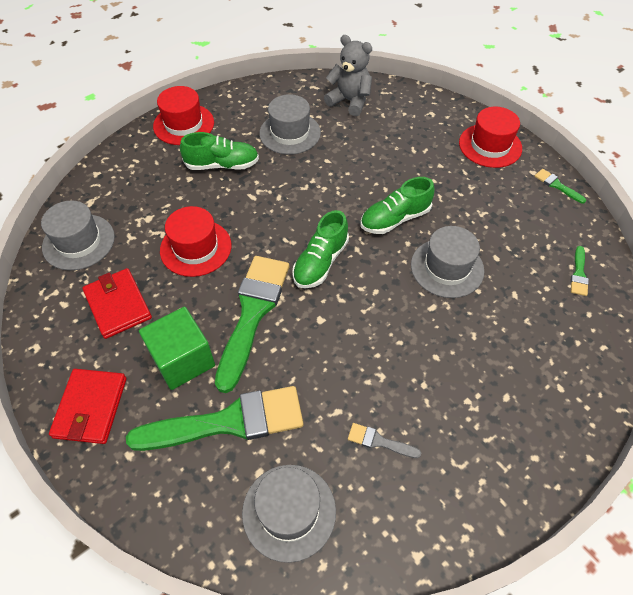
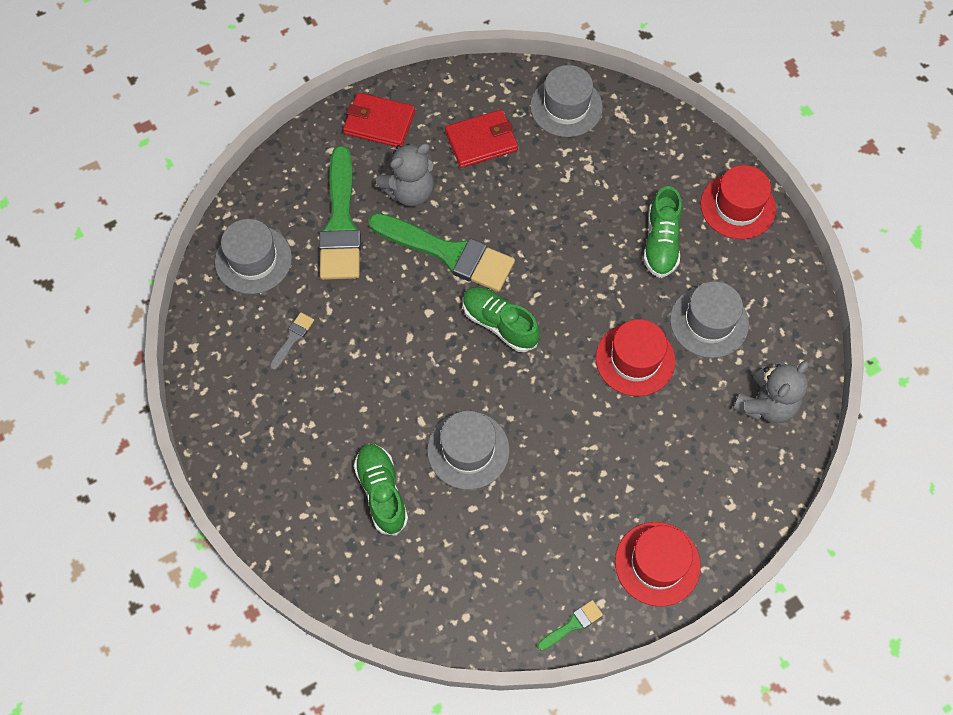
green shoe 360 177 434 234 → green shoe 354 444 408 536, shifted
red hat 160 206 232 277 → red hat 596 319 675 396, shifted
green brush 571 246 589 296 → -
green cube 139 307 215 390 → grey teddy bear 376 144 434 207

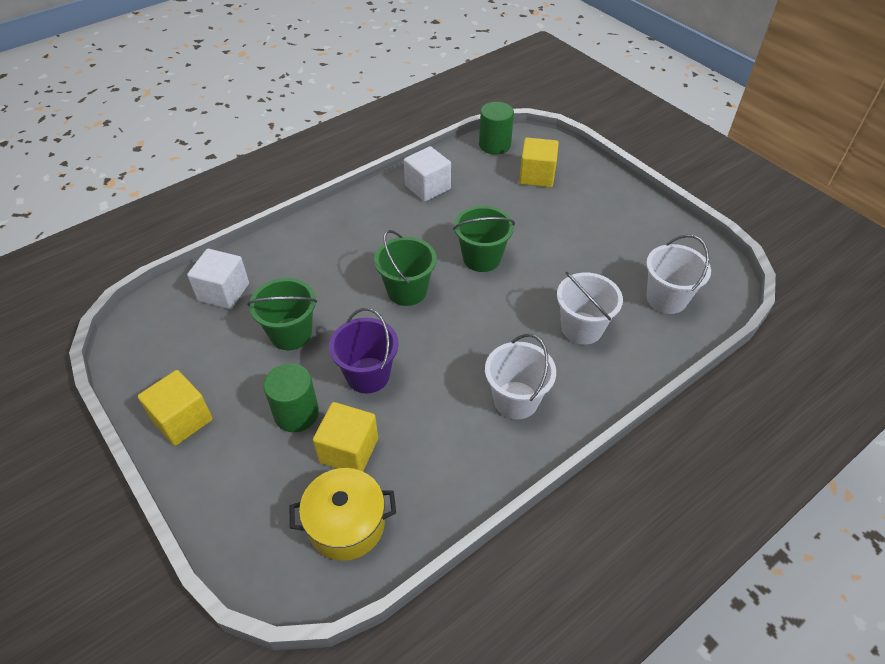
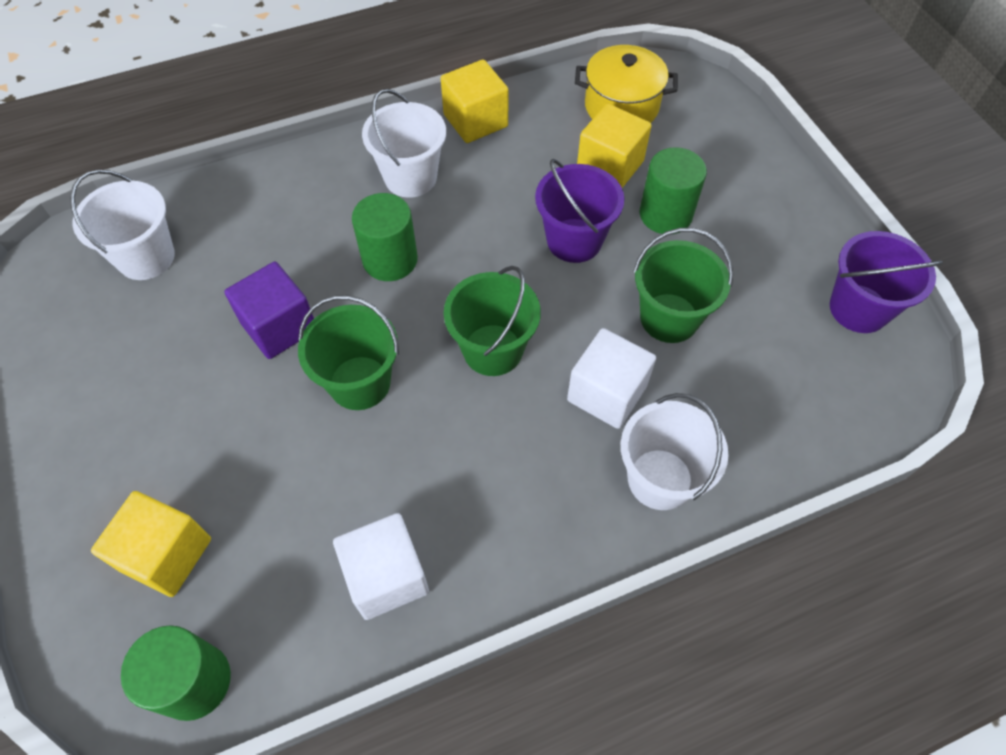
white cube 187 249 249 309 → white cube 567 328 656 429, shifted
white bucket 557 272 623 345 → white bucket 621 393 729 510, shifted
yellow cube 138 370 213 446 → yellow cube 441 59 509 143, shifted
- → green cylinder 352 193 418 281
- → purple bucket 830 231 943 333
- → purple cube 224 262 314 359

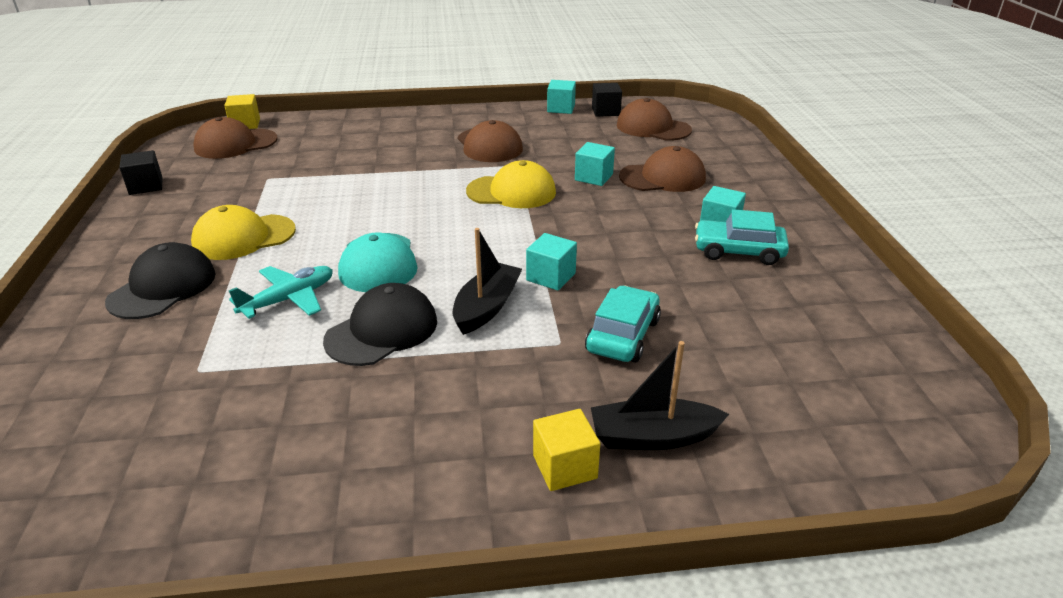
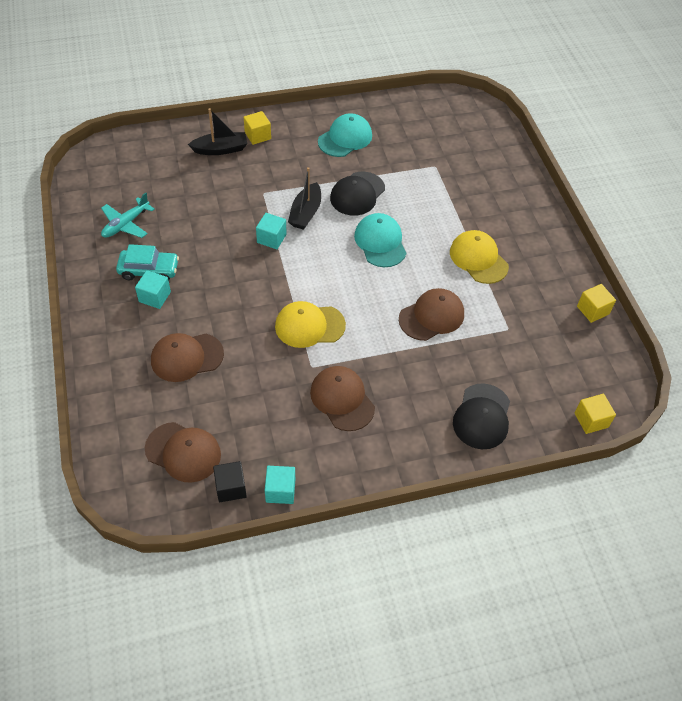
brown cap 193 117 278 159 → brown cap 399 288 464 341, shifted
turquoise cube 575 142 615 186 → -
black cube 119 150 162 195 → yellow cube 577 284 616 323
yellow cap 191 205 296 260 → yellow cap 450 230 509 284, 90 degrees counterclockwise
black cap 105 242 215 319 → black cap 453 383 510 449, shifted
turquoise plane 229 266 333 319 → turquoise plane 101 193 155 238, shifted
turquoise car 585 285 661 363 → -
- → turquoise cap 318 113 372 157

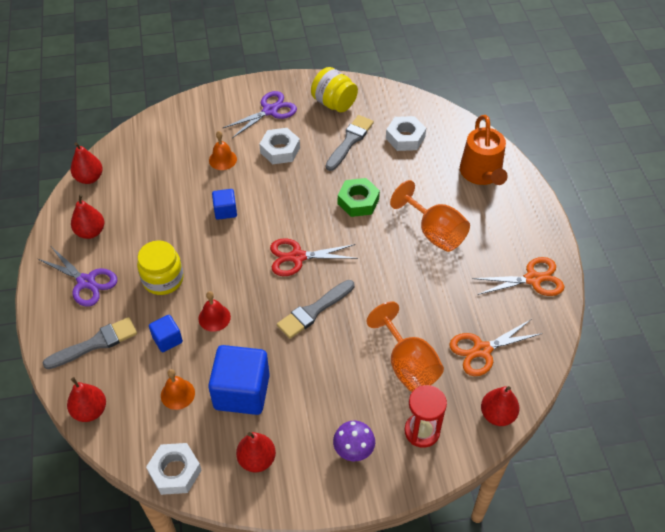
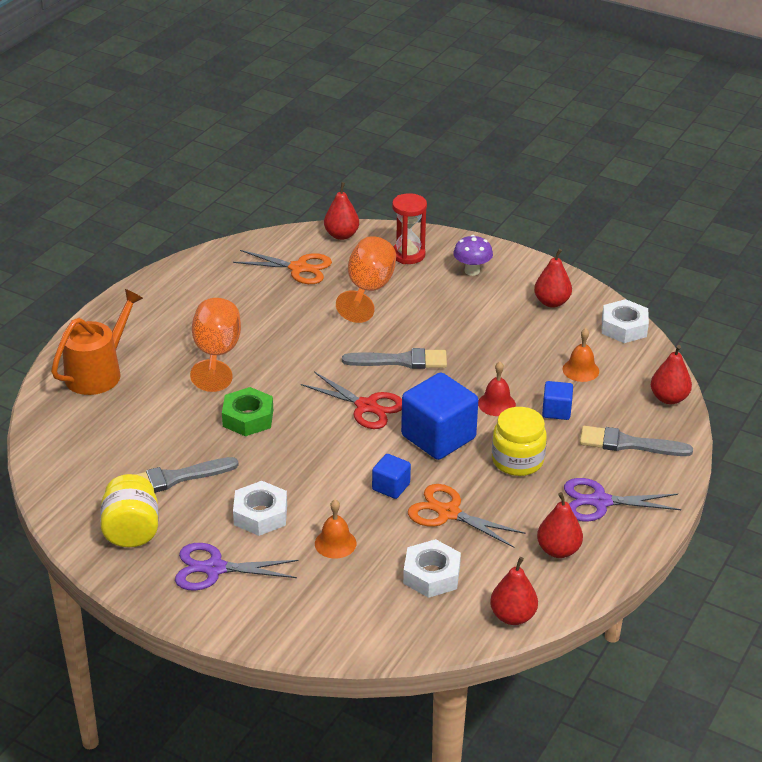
white nut 386 116 426 151 → white nut 403 539 461 598, shifted
purple scissors 38 248 118 307 → purple scissors 564 478 681 522, 75 degrees counterclockwise
orange scissors 472 257 565 296 → orange scissors 408 484 526 548, shifted
blue cube 208 345 270 415 → blue cube 401 373 478 460, shifted

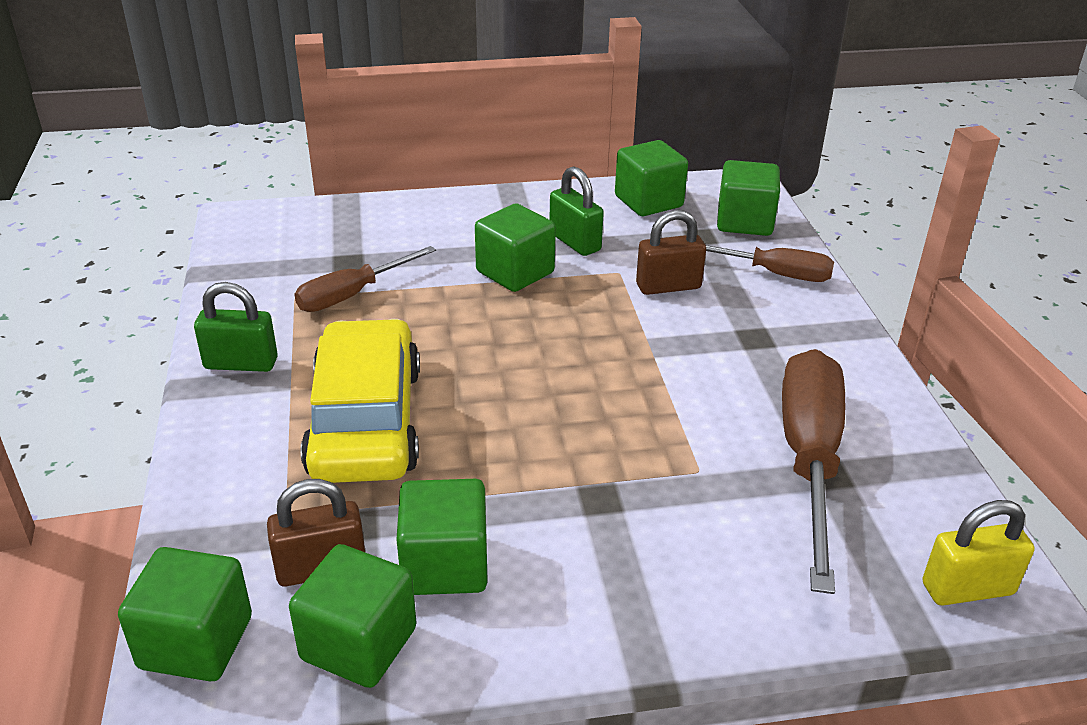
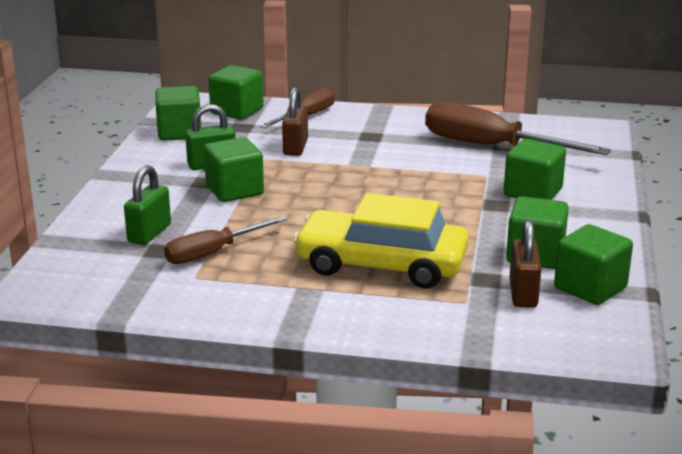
brown screwdriver 294 246 436 312 → brown screwdriver 164 216 287 264, 75 degrees clockwise
green padlock 194 282 278 372 → green padlock 124 165 171 245, shifted
yellow padlock 922 500 1034 606 → -
green cube 118 547 252 681 → green cube 504 139 566 200, shifted

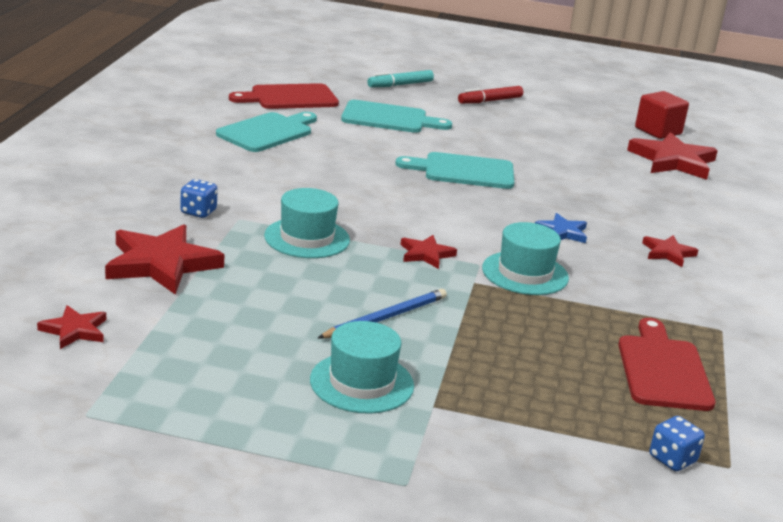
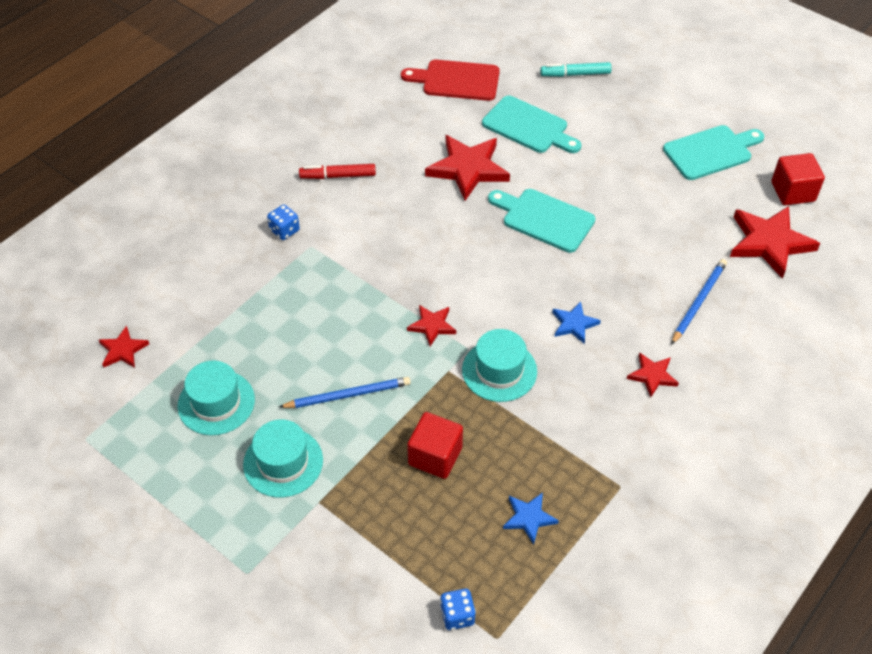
red marker 458 86 523 104 → red marker 299 164 376 179, shifted
turquoise cutting board 216 112 317 152 → turquoise cutting board 663 125 764 180, shifted
turquoise hat 264 188 350 258 → turquoise hat 177 361 255 435, shifted
red star 105 224 225 295 → red star 425 135 510 201, shifted
red cutting board 619 318 716 411 → blue star 503 493 559 544
- → blue pencil 671 259 727 345
- → red cube 407 412 463 479

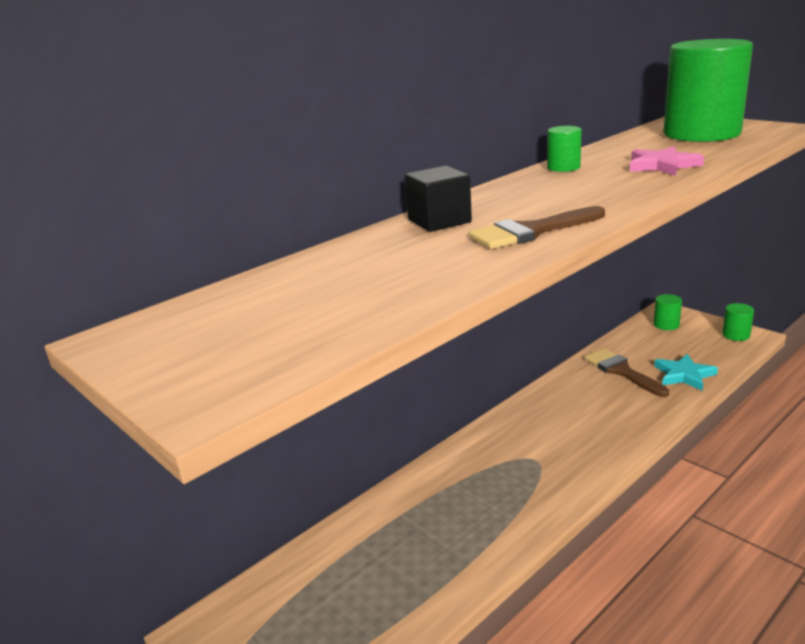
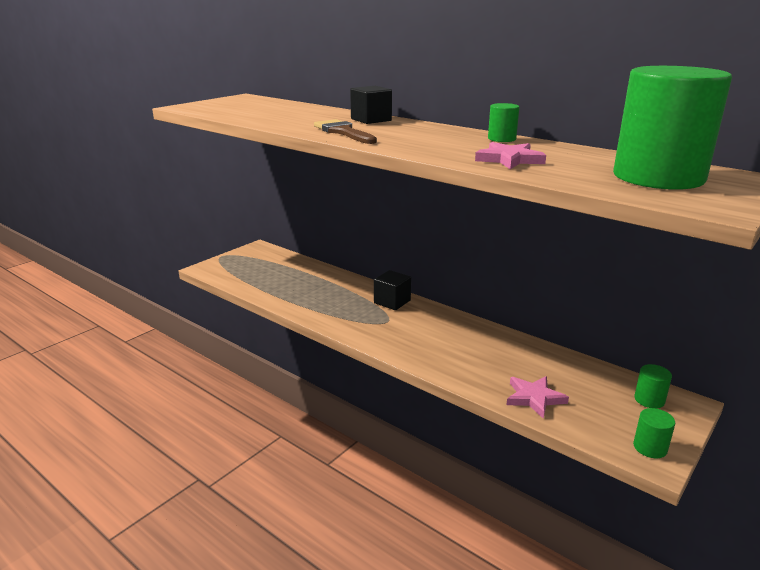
brown brush 585 348 669 397 → -
turquoise star 654 353 718 391 → pink star 506 376 569 419
- → black cube 374 270 411 310

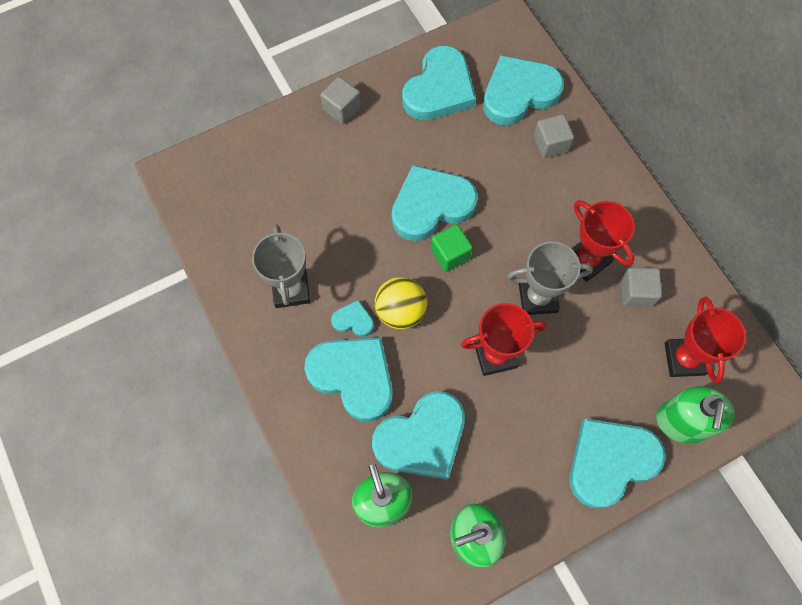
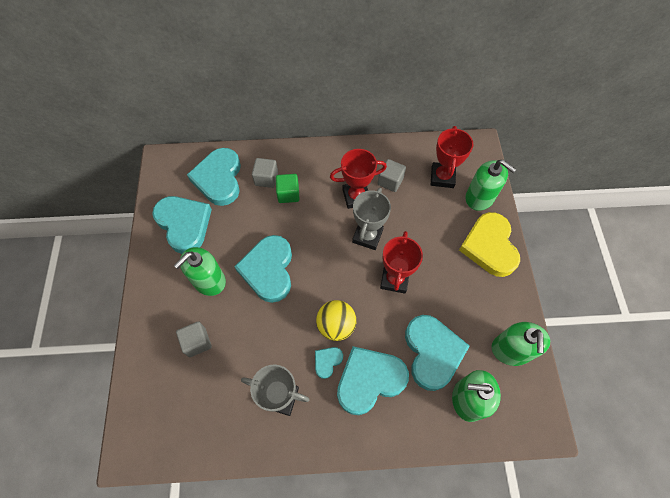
grey cube 321 77 361 124 → grey cube 176 321 212 357, shifted
green cube 431 224 473 272 → green cube 276 174 300 203, shifted
red trophy 664 297 746 383 → red trophy 431 126 474 188, 75 degrees clockwise
turquoise heart 569 418 666 508 → yellow heart 459 212 520 277
- → green soap dispenser 174 247 226 296

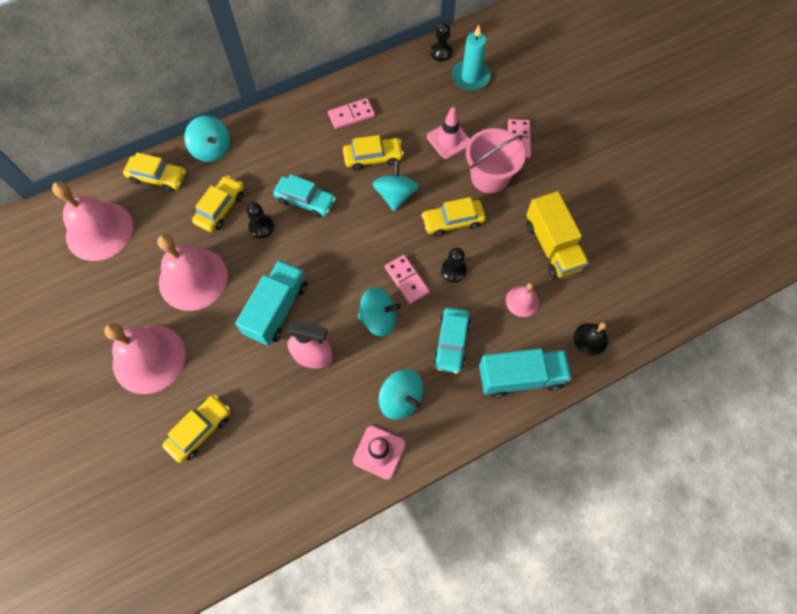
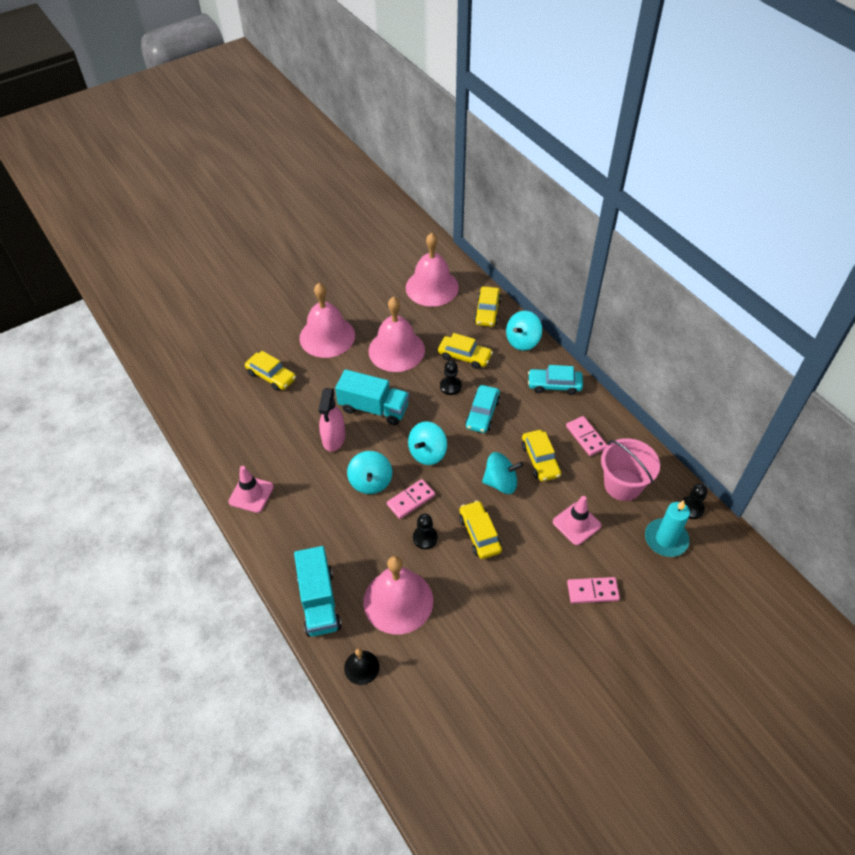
pink bucket 466 128 526 194 → pink bucket 601 438 660 501, shifted
yellow truck 526 191 589 279 → -
pink bell 506 283 539 317 → pink bell 363 556 433 635, x2.09
turquoise car 433 308 471 373 → turquoise car 528 365 583 395, shifted
turquoise spinning top 379 369 424 420 → turquoise spinning top 408 421 447 465, shifted

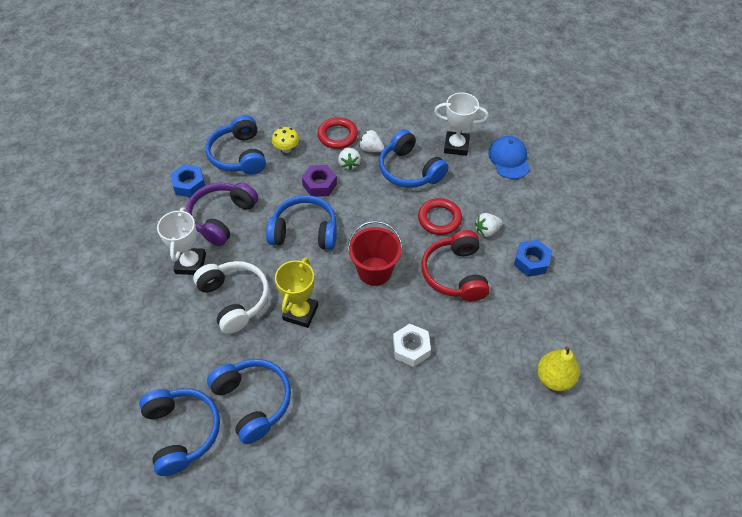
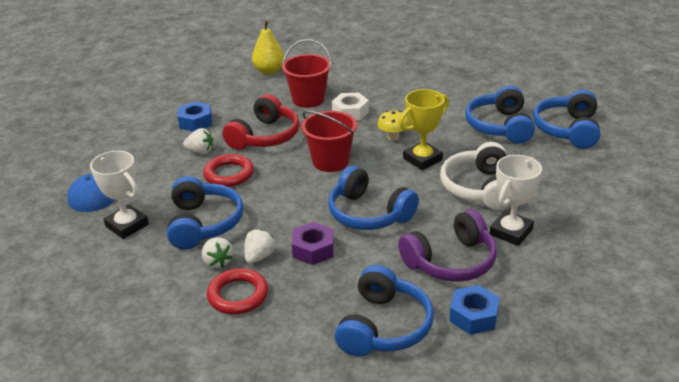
yellow mushroom 272 127 299 153 → yellow mushroom 377 110 409 141, shifted
- → red bucket 282 39 331 108

